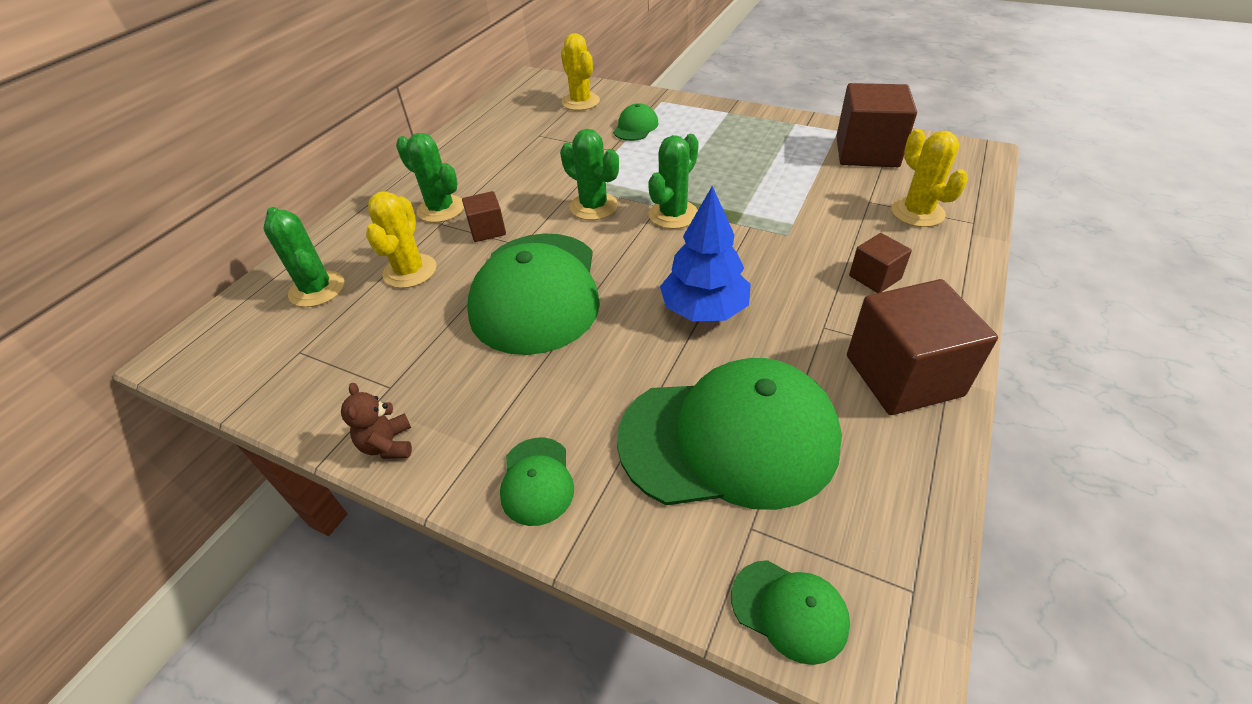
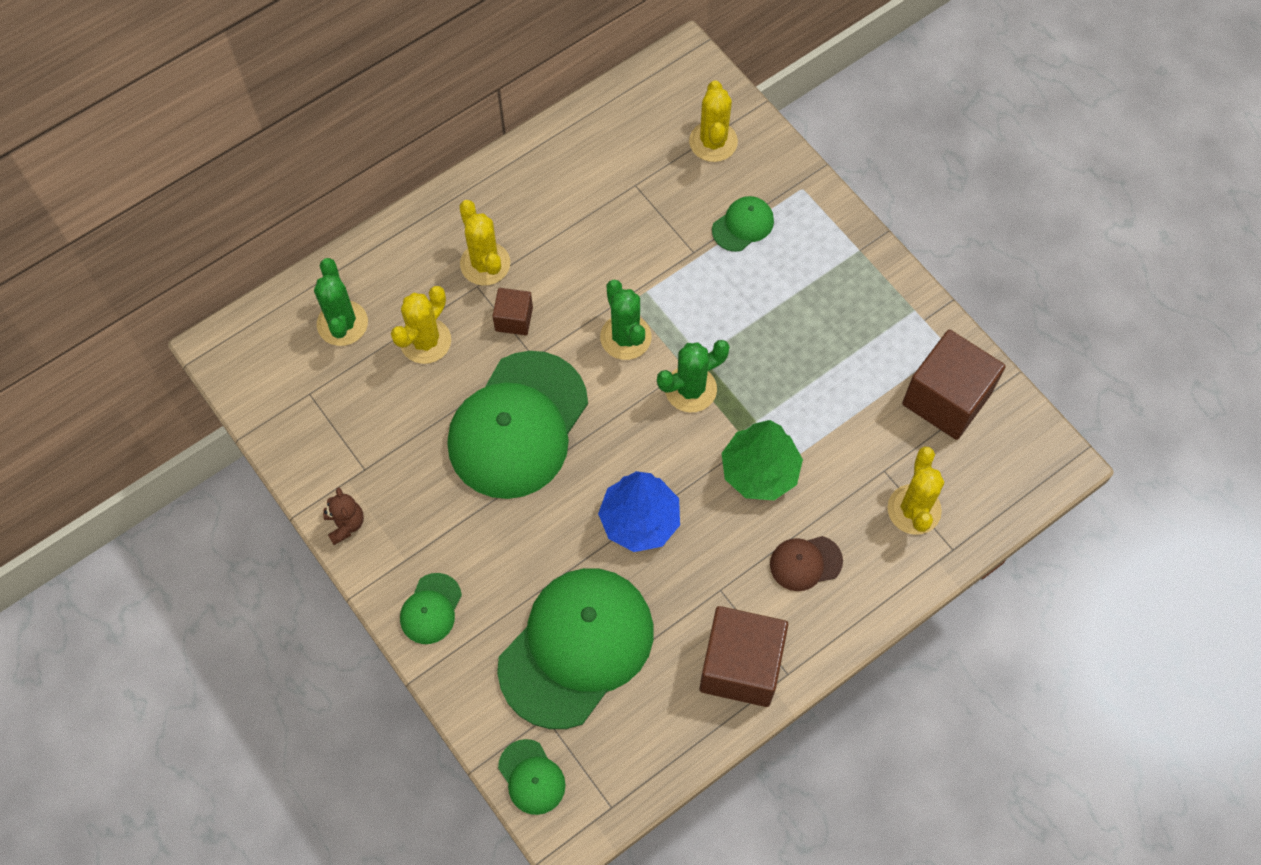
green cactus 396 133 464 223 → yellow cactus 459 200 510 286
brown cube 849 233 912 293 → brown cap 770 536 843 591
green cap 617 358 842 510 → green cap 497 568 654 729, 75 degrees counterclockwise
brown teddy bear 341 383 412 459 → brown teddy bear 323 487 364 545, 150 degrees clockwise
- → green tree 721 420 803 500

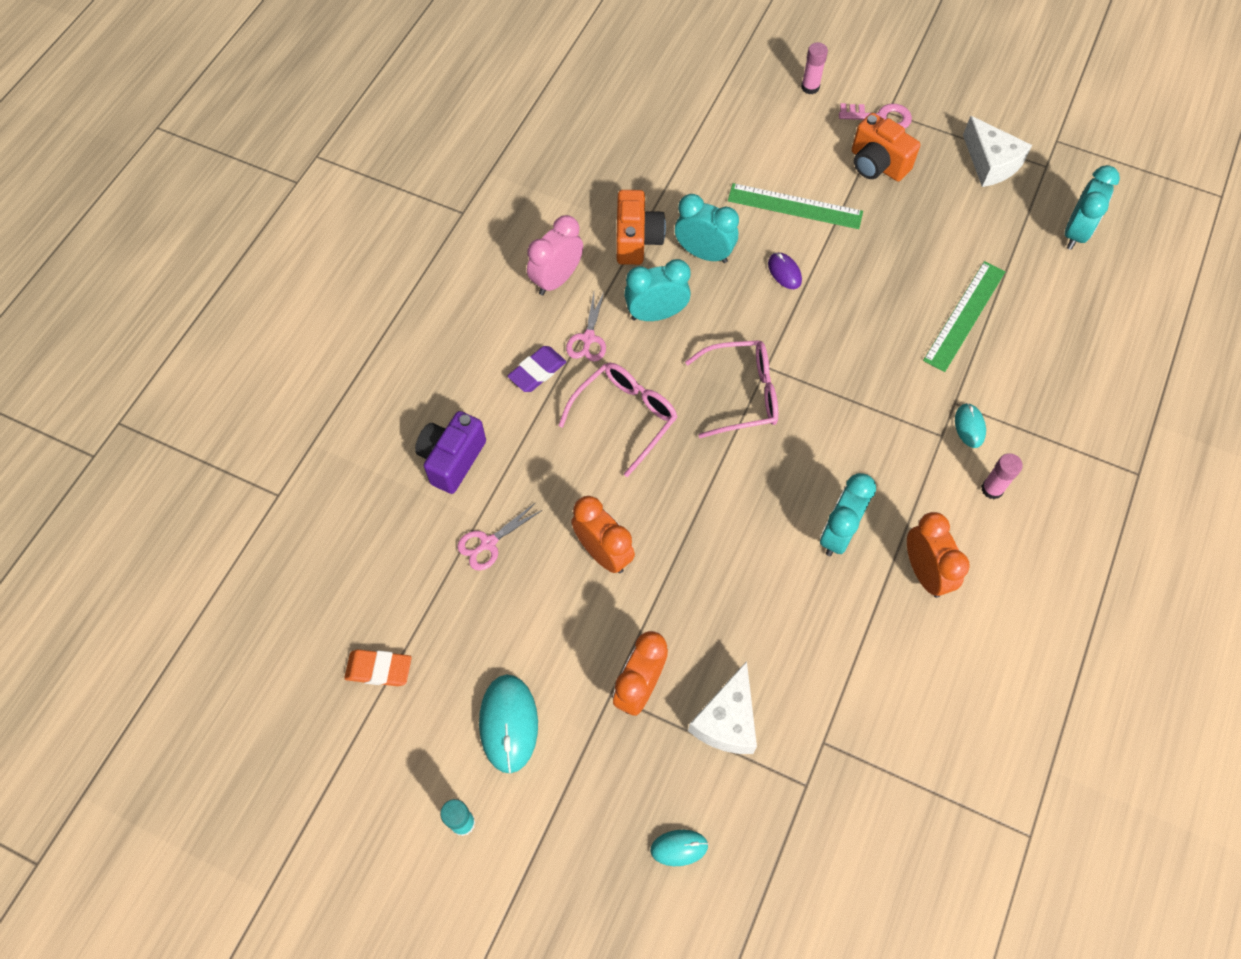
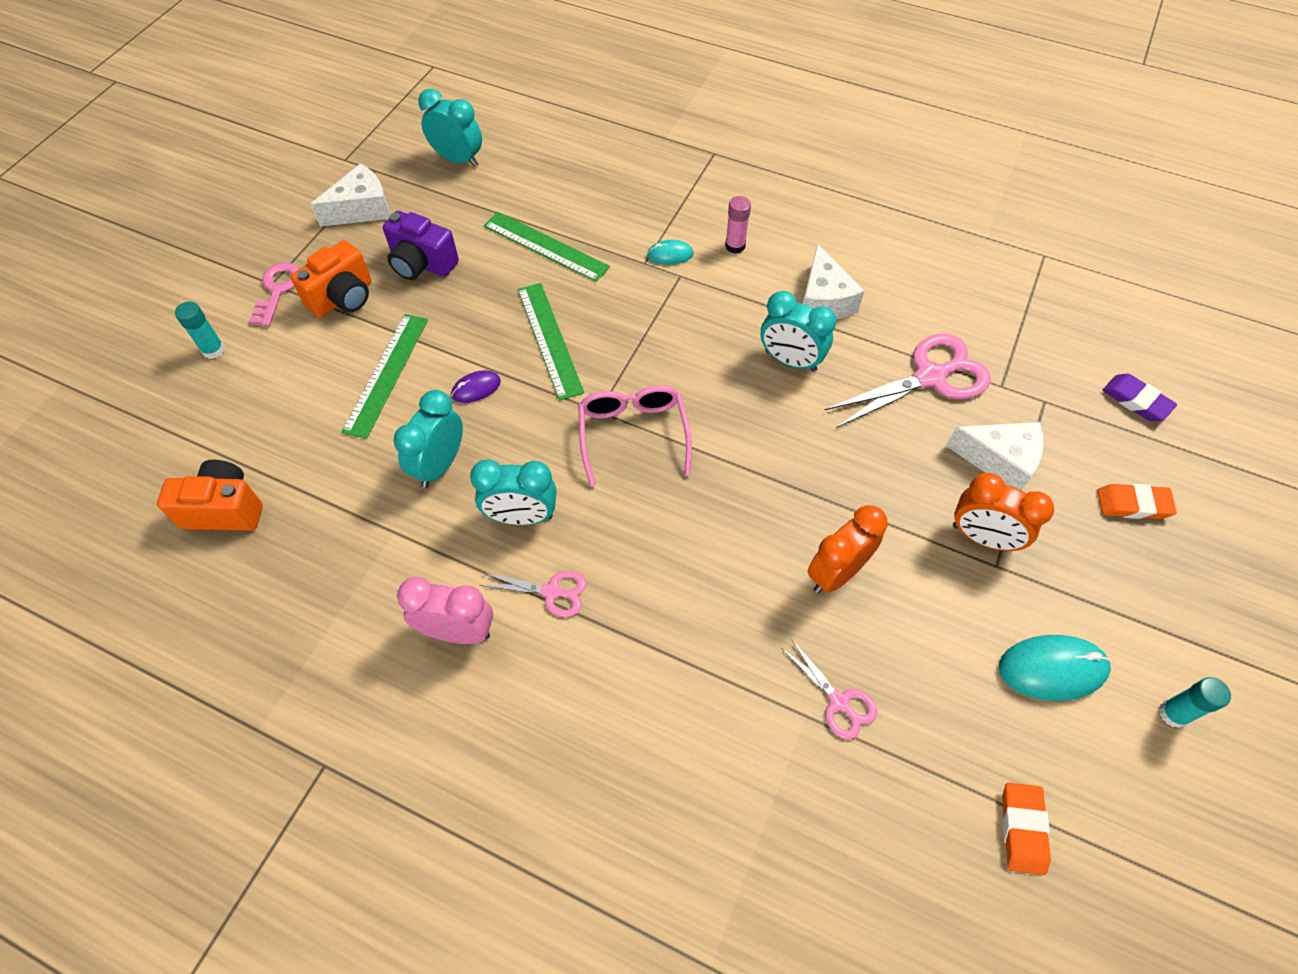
pink glue stick 801 42 828 94 → turquoise glue stick 175 302 225 359
orange camera 616 190 666 265 → orange camera 157 460 263 531, shifted
pink clock 527 215 583 295 → pink clock 397 577 493 644, 150 degrees clockwise
turquoise clock 624 259 691 321 → turquoise clock 470 459 556 525, 75 degrees counterclockwise
purple eraser 507 346 566 392 → purple eraser 1102 373 1177 422, shifted
pink glasses 558 362 678 477 → -
purple camera 415 411 486 494 → purple camera 383 211 459 280, shifted
orange clock 907 512 970 598 → white cheese 803 244 864 320
turquoise mouse 650 830 708 866 → orange eraser 1097 484 1177 519
- → green ruler 518 283 584 400
- → pink scissors 825 334 991 428

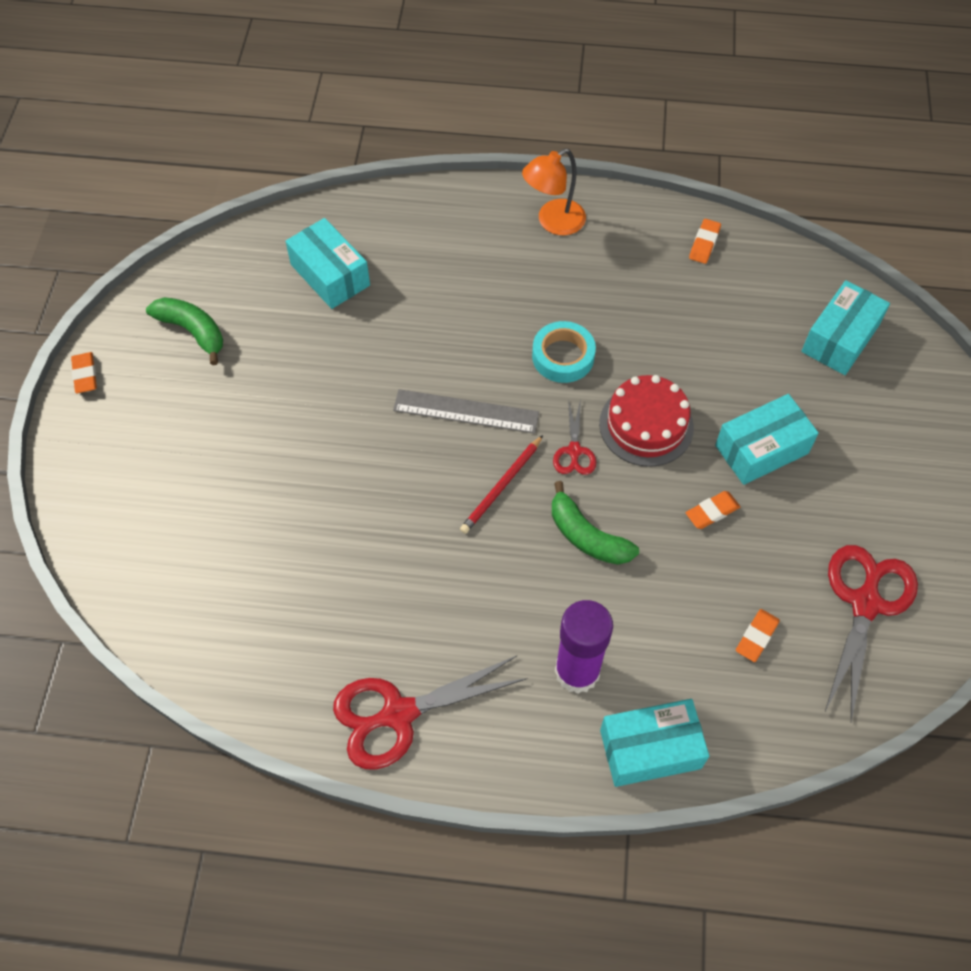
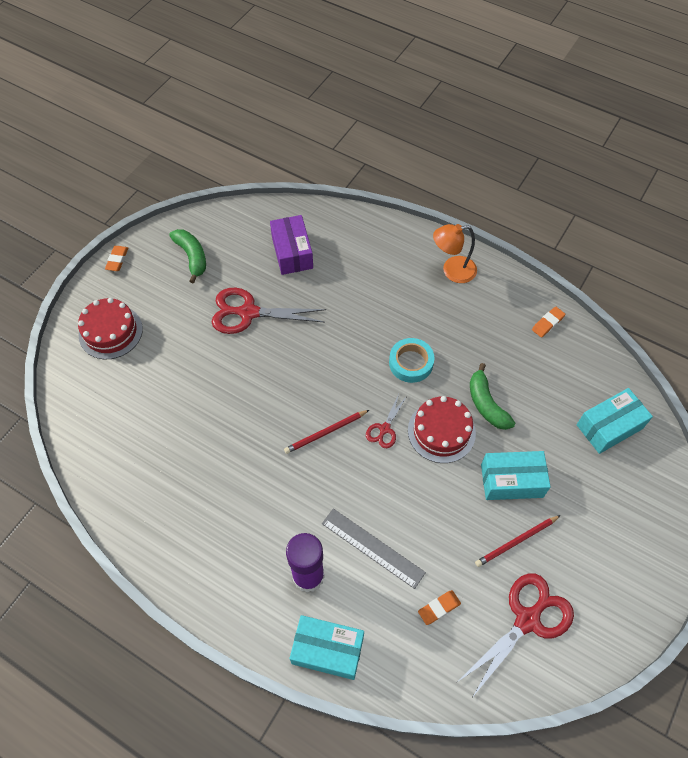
turquoise box 285 218 370 309 → purple box 270 215 313 275
grey ruler 393 389 539 434 → grey ruler 322 508 426 589, shifted
green banana 552 481 639 565 → green banana 470 363 515 430, shifted
orange eraser 686 491 740 529 → -
red scissors 333 655 528 770 → red scissors 212 288 326 334, shifted
- → red cake 78 298 143 359
- → red pencil 475 515 561 567

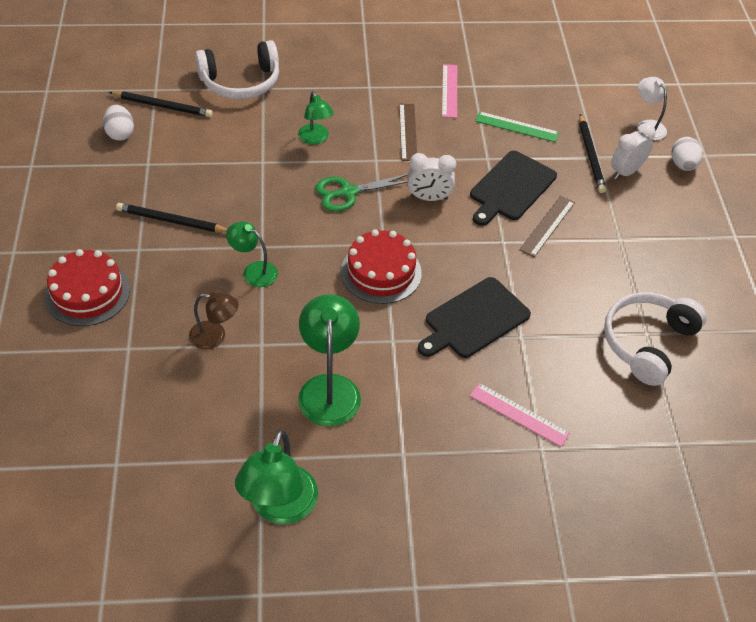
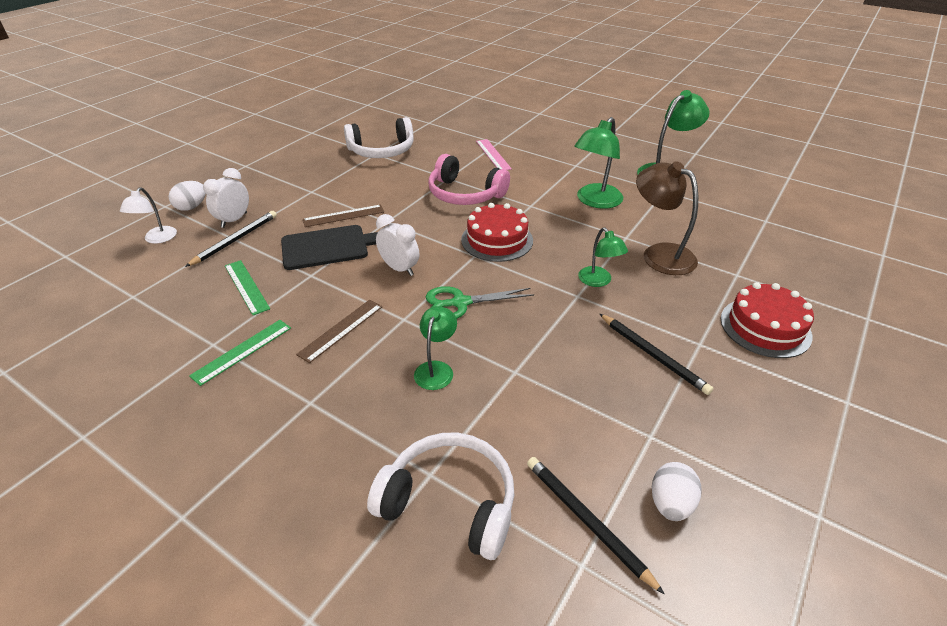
pink ruler 442 64 457 118 → green ruler 189 320 291 386
white clock 611 123 655 180 → white clock 203 168 249 228, 120 degrees clockwise
green scissors 315 174 408 212 → green scissors 426 286 534 319, 150 degrees clockwise
black cutting board 418 277 531 358 → pink headphones 428 154 510 205
brown lamp 189 292 239 350 → brown lamp 636 161 698 275, x1.66

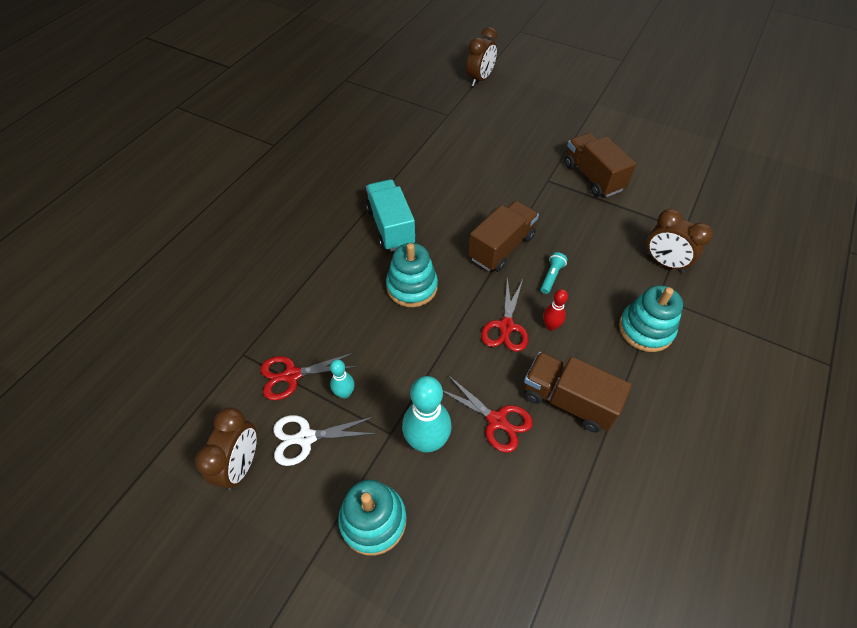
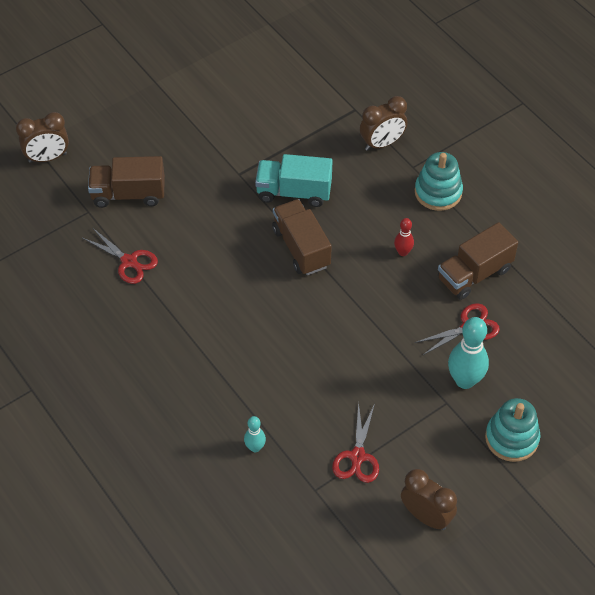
brown clock 466 27 498 86 → brown clock 16 112 69 163, 105 degrees clockwise
brown truck 564 133 636 197 → brown truck 88 156 165 208, shifted
turquoise truck 366 179 416 251 → turquoise truck 255 154 333 207, shifted
turquoise stacking toy 386 243 438 307 → -
turquoise flashlight 540 252 568 294 → -
red scissors 481 277 528 352 → red scissors 83 228 158 284, shifted
turquoise bowling pin 330 359 355 399 → turquoise bowling pin 244 416 266 452, shifted
white scissors 273 415 377 466 → -

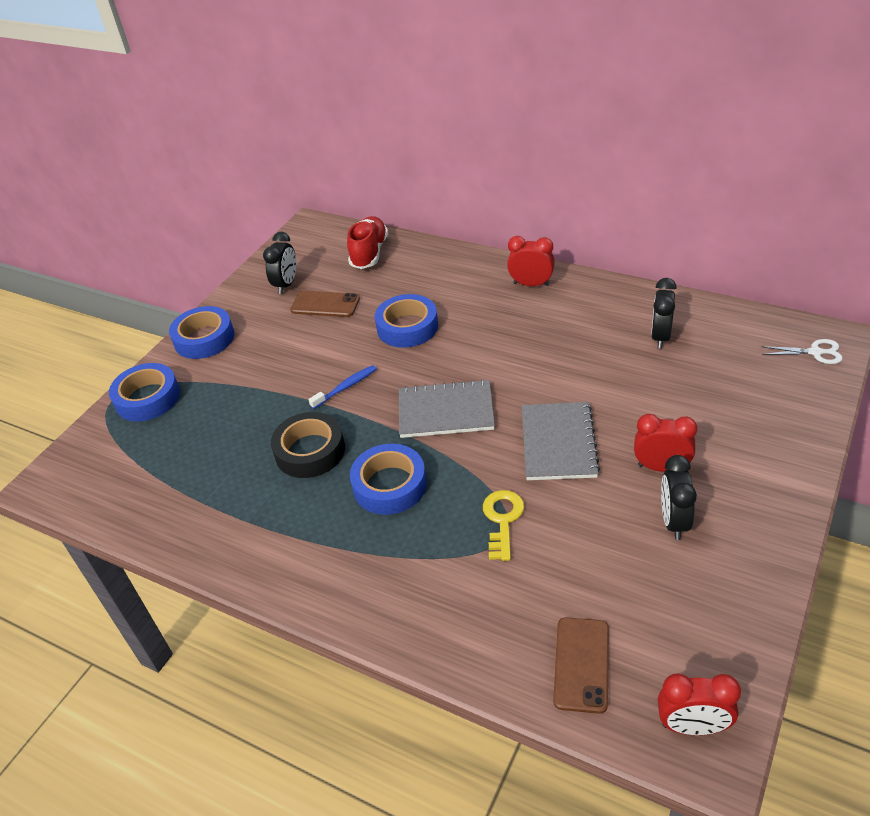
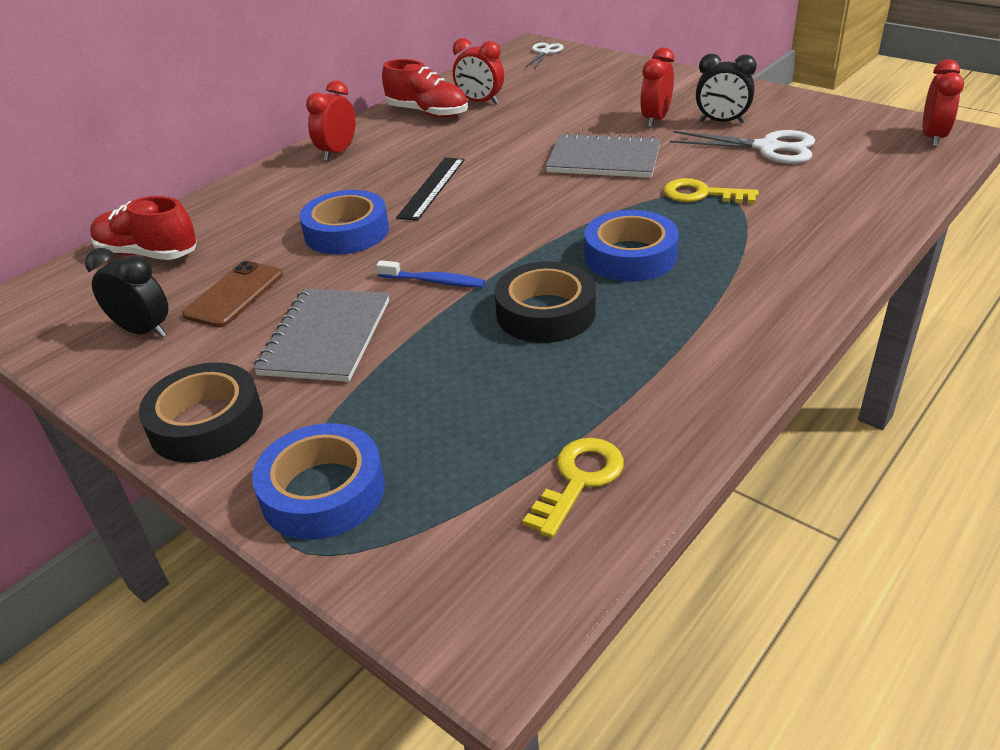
black clock 651 278 677 349 → red clock 453 38 504 104
blue tape 169 306 234 359 → black tape 139 362 263 463
blue toothbrush 308 365 377 409 → blue toothbrush 376 260 485 288, 135 degrees clockwise
grey notebook 399 379 495 438 → grey notebook 253 288 389 382, shifted
brown phone 553 617 609 714 → -
- → red shoe 382 59 468 118
- → white scissors 670 130 815 164
- → black ruler 396 157 465 221
- → yellow key 523 438 624 538

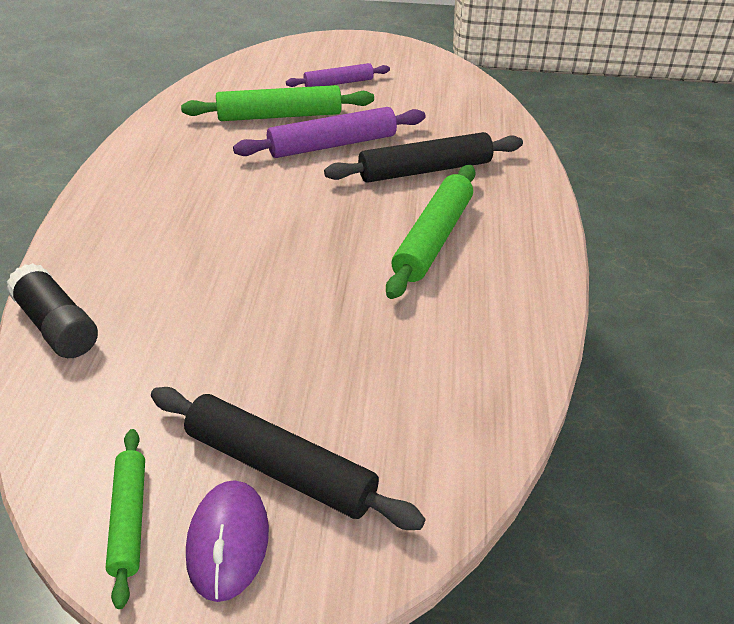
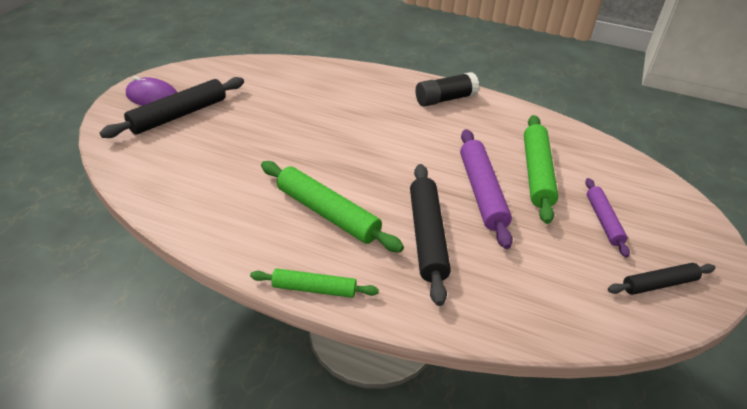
black glue stick 6 263 98 358 → black glue stick 415 72 479 107, shifted
green rolling pin 106 429 145 609 → green rolling pin 250 268 379 298, shifted
- → black rolling pin 608 263 715 295

